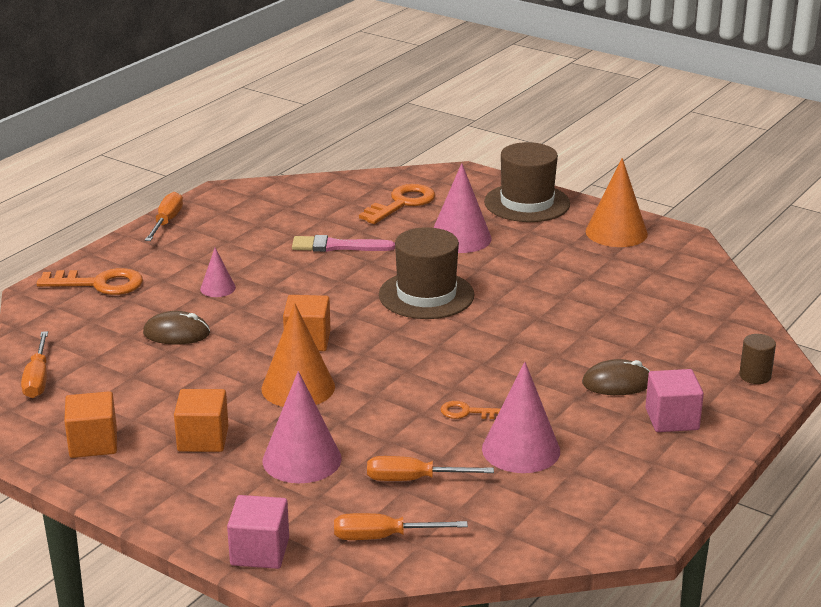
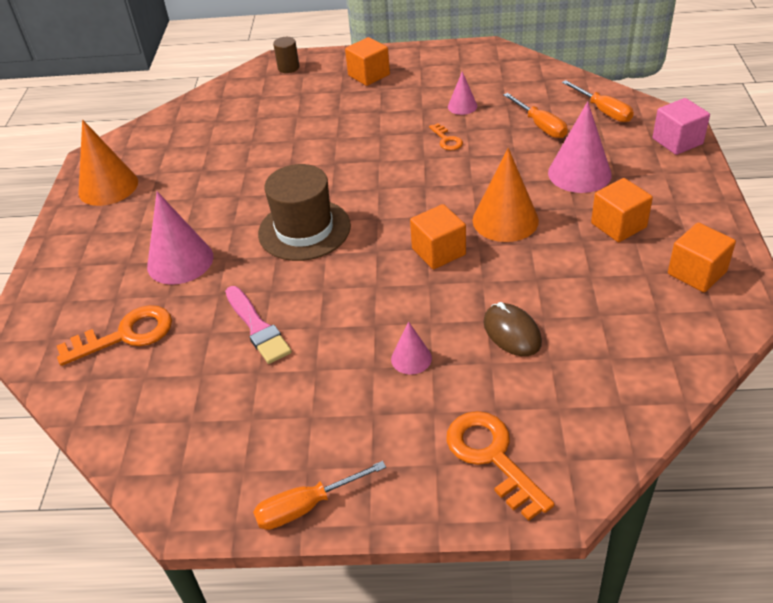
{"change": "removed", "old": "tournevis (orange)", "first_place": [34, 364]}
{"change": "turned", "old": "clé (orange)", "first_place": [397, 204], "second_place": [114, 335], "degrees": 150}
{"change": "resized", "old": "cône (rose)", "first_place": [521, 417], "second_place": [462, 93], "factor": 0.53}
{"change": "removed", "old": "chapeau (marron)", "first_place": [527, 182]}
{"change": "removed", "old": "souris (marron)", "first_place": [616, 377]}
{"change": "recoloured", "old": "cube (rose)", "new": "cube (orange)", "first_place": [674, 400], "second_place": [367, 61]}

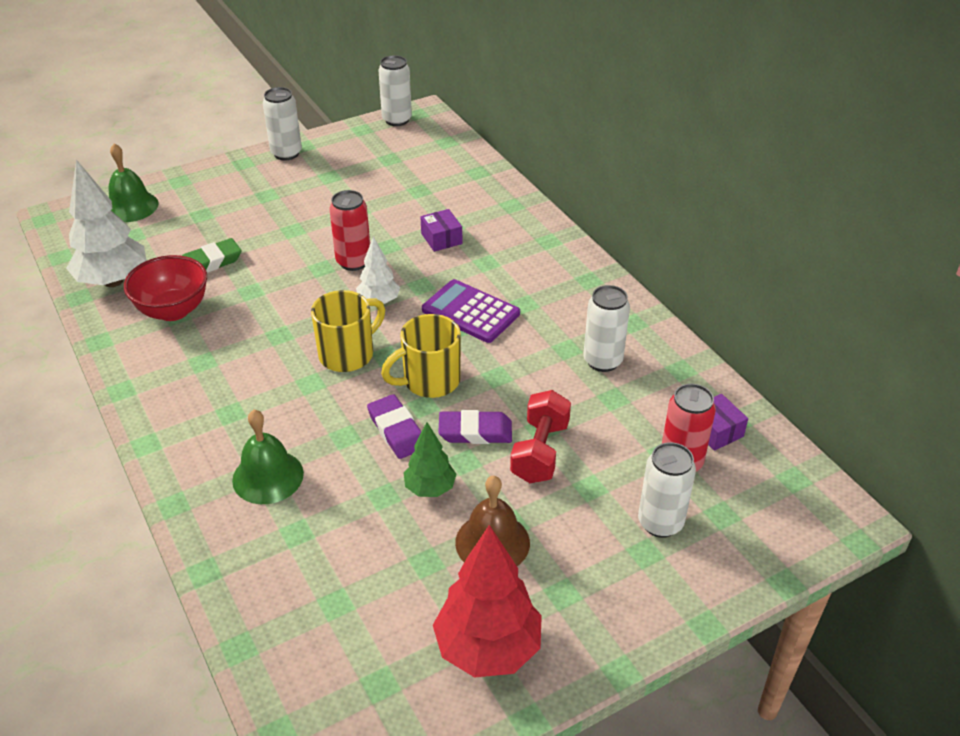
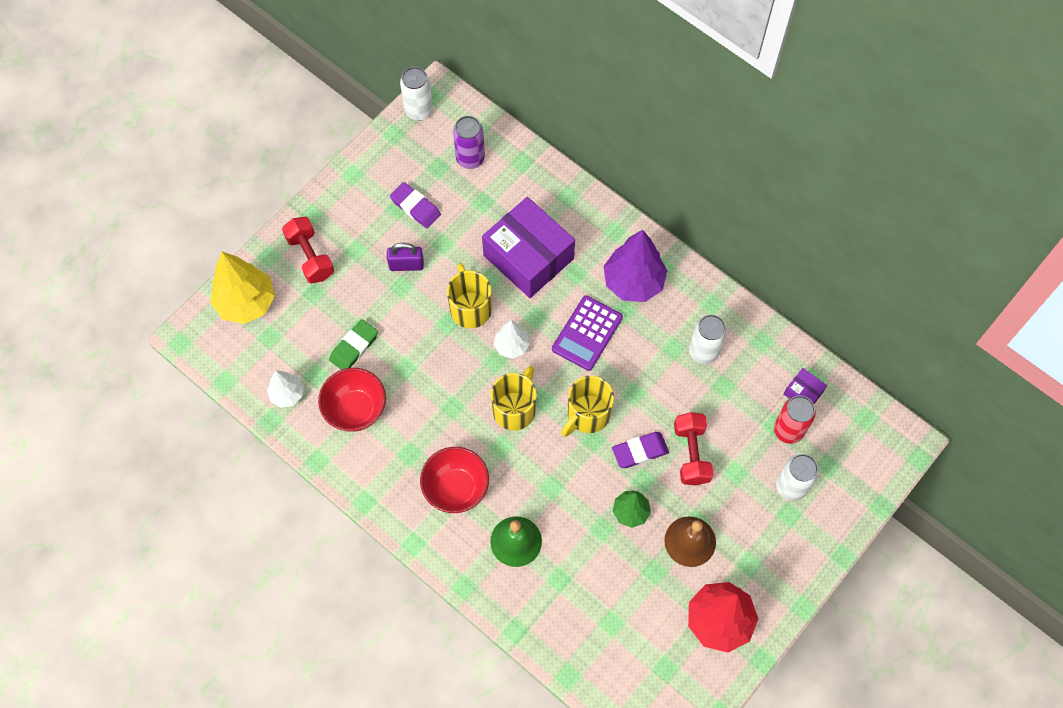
{"change": "resized", "old": "arbre (blanc)", "first_place": [106, 223], "second_place": [285, 389], "factor": 0.56}
{"change": "replaced", "old": "cloche (vert)", "new": "arbre (jaune)", "first_place": [134, 182], "second_place": [242, 288]}
{"change": "removed", "old": "canette (blanc)", "first_place": [282, 123]}
{"change": "replaced", "old": "canette (rouge)", "new": "tasse (jaune)", "first_place": [350, 230], "second_place": [469, 295]}
{"change": "moved", "old": "gomme (violet)", "first_place": [394, 426], "second_place": [415, 205]}
{"change": "resized", "old": "boîte (violet)", "first_place": [441, 230], "second_place": [528, 247], "factor": 2.35}
{"change": "turned", "old": "calculatrice (violet)", "first_place": [471, 311], "second_place": [587, 333], "degrees": -75}
{"change": "added", "new": "haltère (rouge)", "second_place": [308, 250]}
{"change": "added", "new": "cadenas (violet)", "second_place": [405, 257]}
{"change": "added", "new": "bol (rouge)", "second_place": [454, 480]}
{"change": "added", "new": "canette (violet)", "second_place": [469, 142]}
{"change": "added", "new": "arbre (violet)", "second_place": [636, 266]}

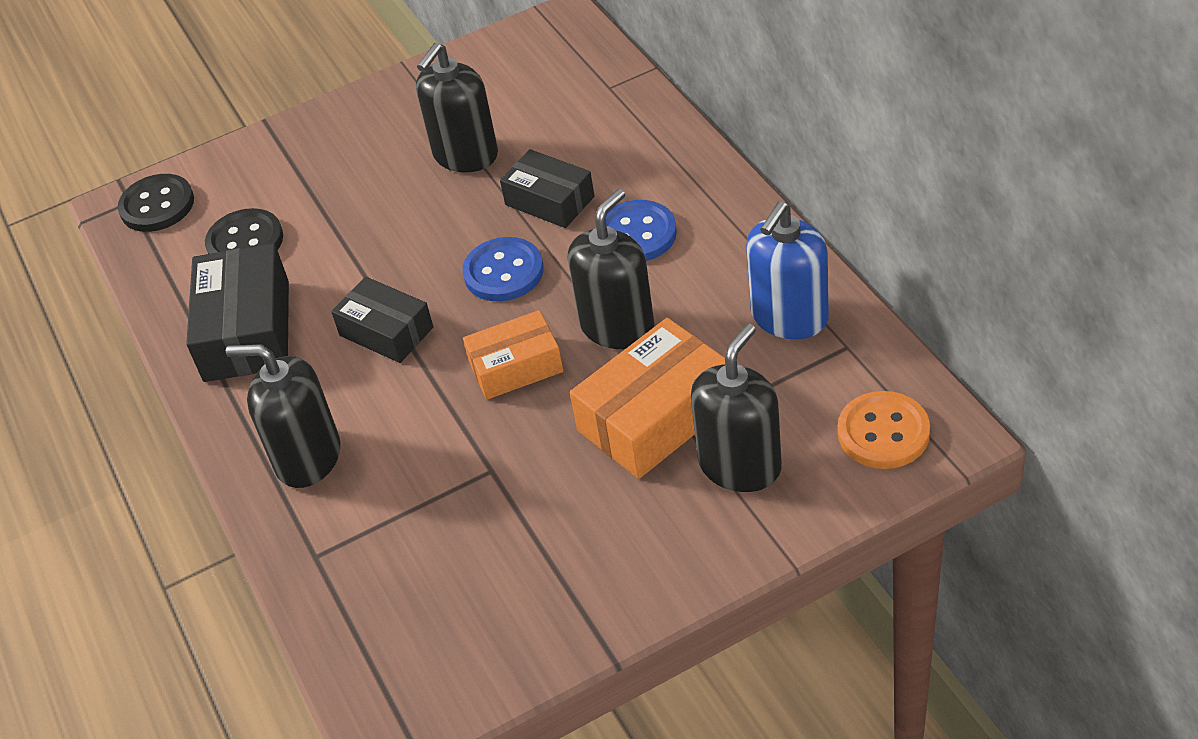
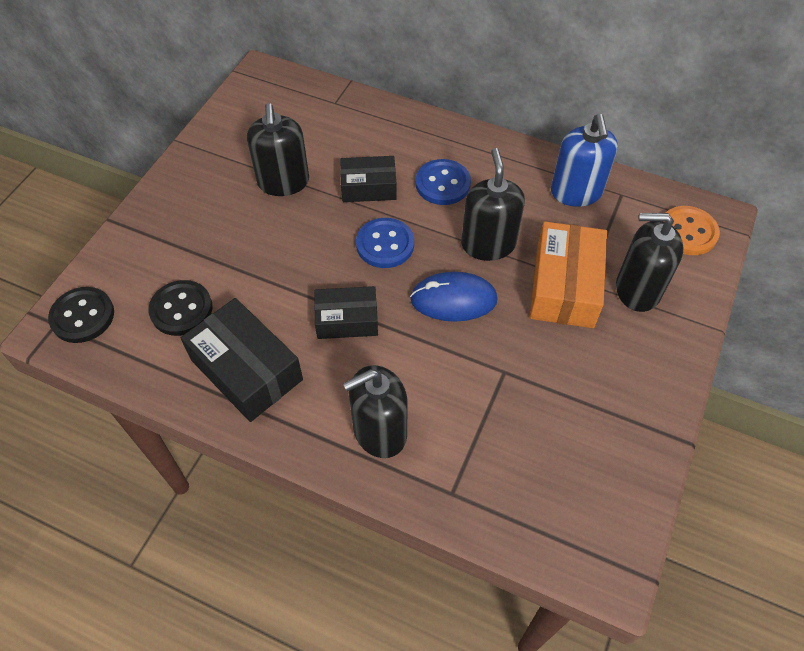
{"change": "replaced", "old": "boîte (orange)", "new": "souris (bleu)", "first_place": [513, 355], "second_place": [454, 297]}
{"change": "turned", "old": "distributeur de savon (noir)", "first_place": [736, 408], "second_place": [649, 262], "degrees": -75}

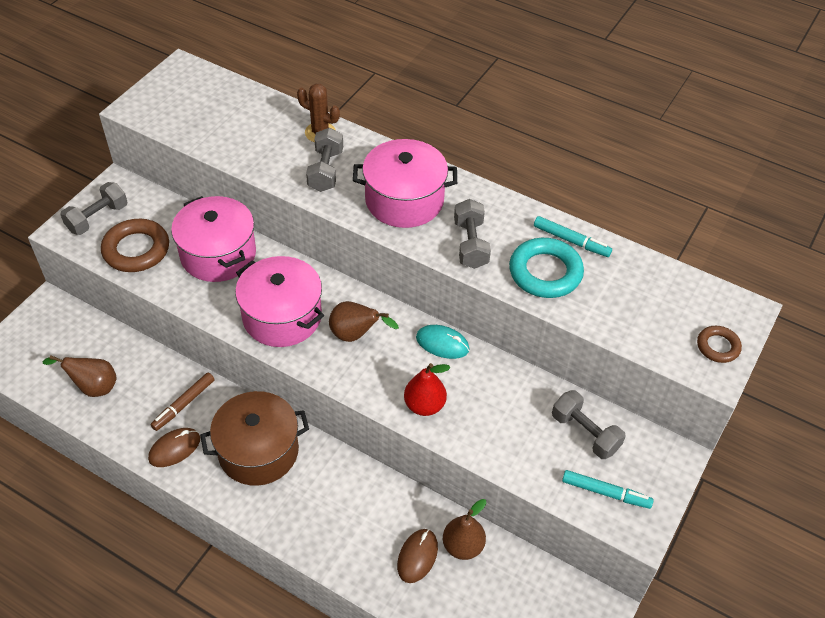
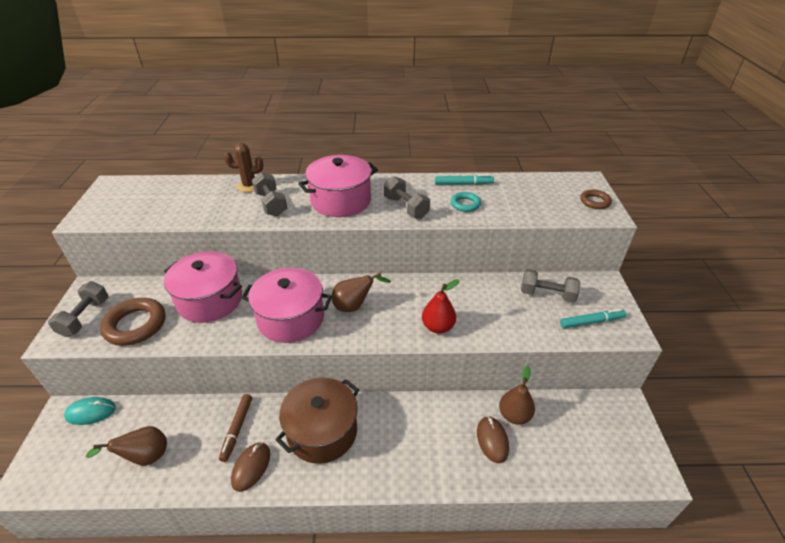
{"change": "moved", "old": "souris (turquoise)", "first_place": [442, 342], "second_place": [90, 411]}
{"change": "resized", "old": "anneau (turquoise)", "first_place": [546, 268], "second_place": [466, 202], "factor": 0.56}

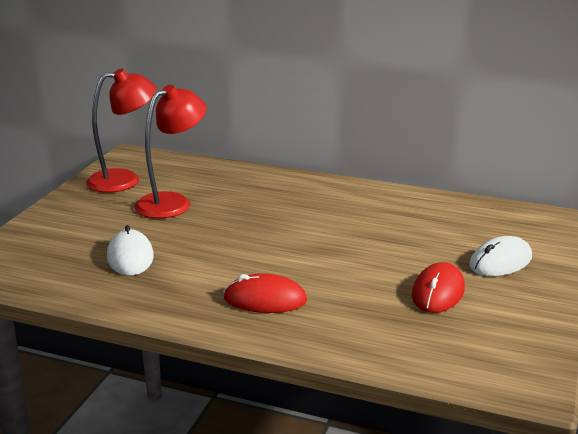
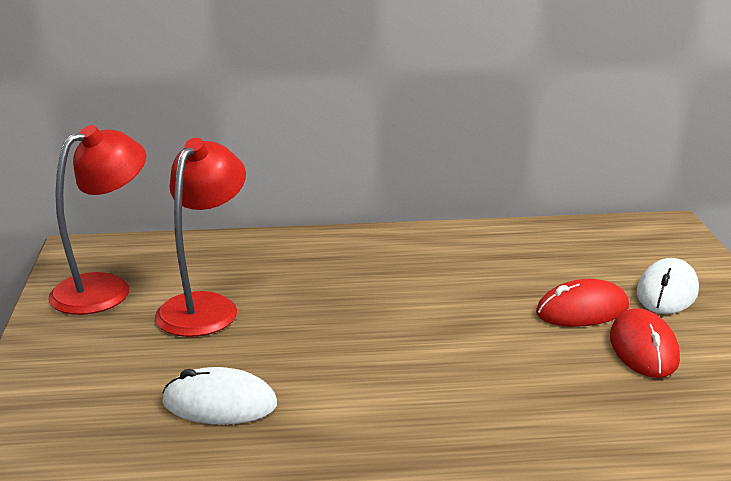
{"change": "turned", "old": "souris (blanc)", "first_place": [130, 250], "second_place": [219, 396], "degrees": -45}
{"change": "moved", "old": "souris (rouge)", "first_place": [265, 293], "second_place": [582, 303]}

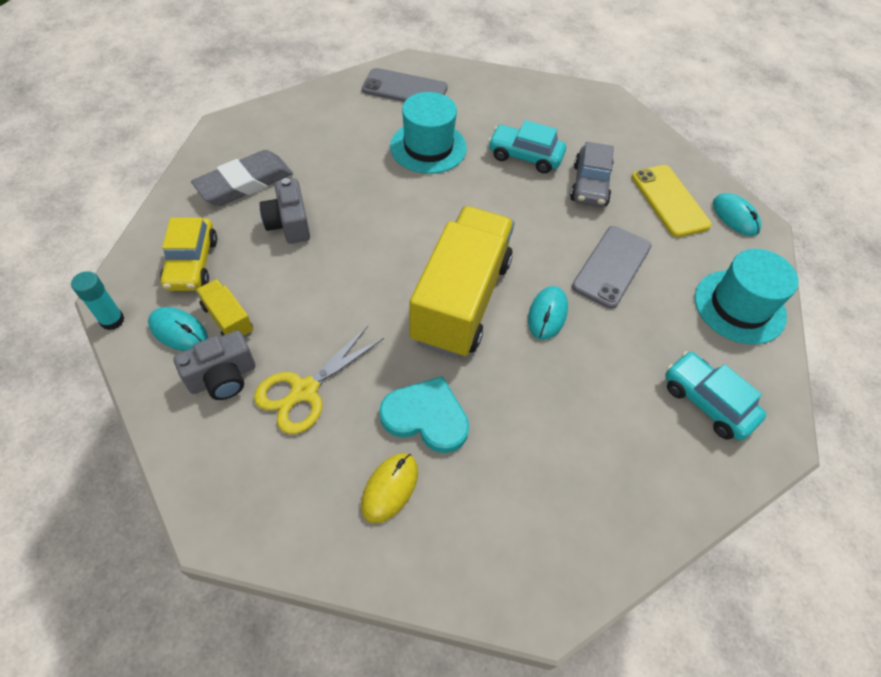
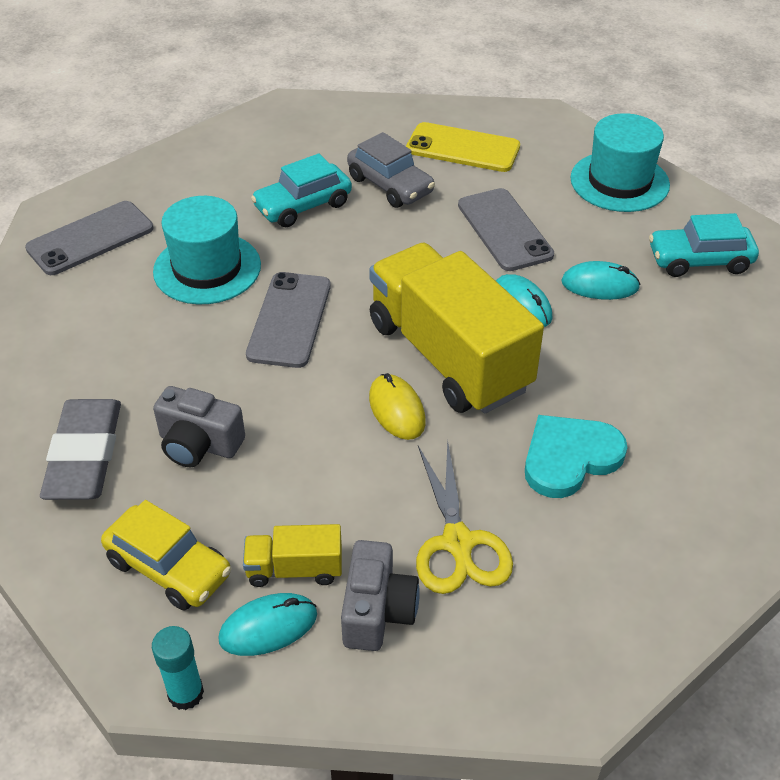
{"change": "moved", "old": "souris (jaune)", "first_place": [389, 488], "second_place": [397, 406]}
{"change": "moved", "old": "souris (turquoise)", "first_place": [737, 214], "second_place": [600, 280]}
{"change": "added", "new": "téléphone (gris)", "second_place": [288, 320]}

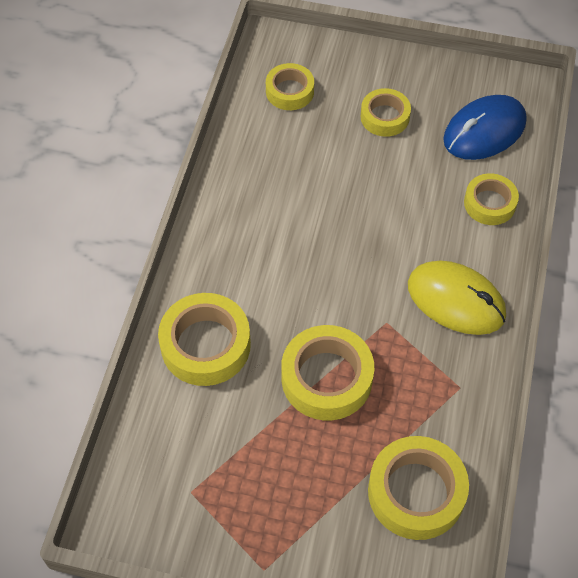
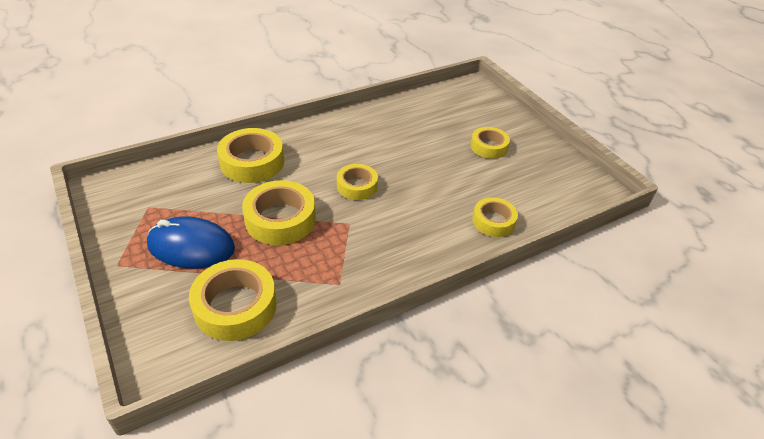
{"change": "moved", "old": "ruban adhésif (jaune)", "first_place": [290, 86], "second_place": [357, 182]}
{"change": "removed", "old": "souris (jaune)", "first_place": [457, 298]}
{"change": "moved", "old": "souris (bleu)", "first_place": [484, 127], "second_place": [191, 242]}

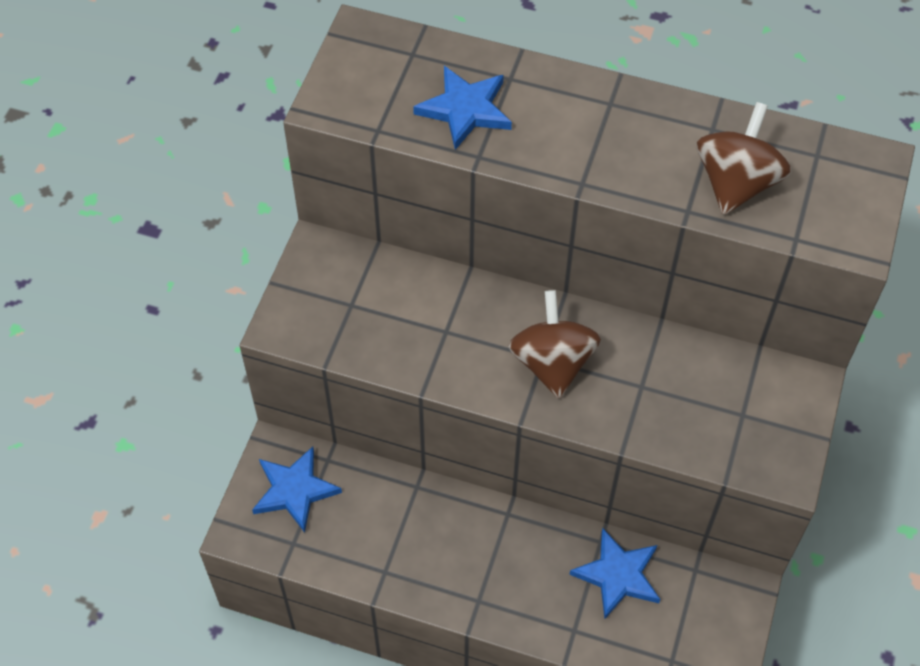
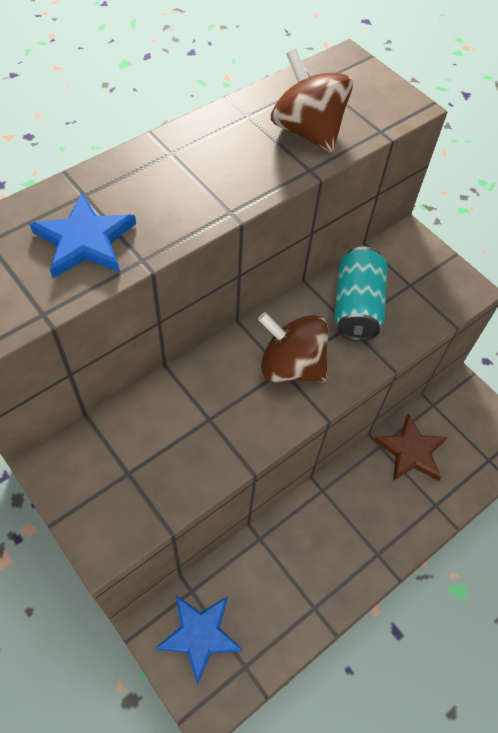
{"change": "recoloured", "old": "étoile (bleu)", "new": "étoile (marron)", "first_place": [614, 573], "second_place": [411, 447]}
{"change": "added", "new": "canette (turquoise)", "second_place": [360, 294]}

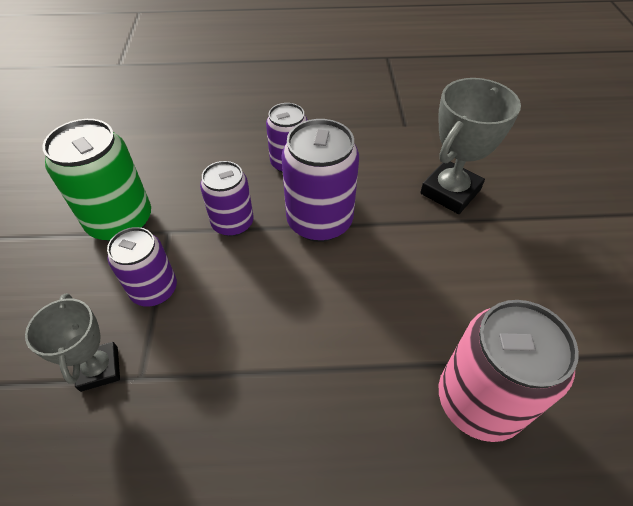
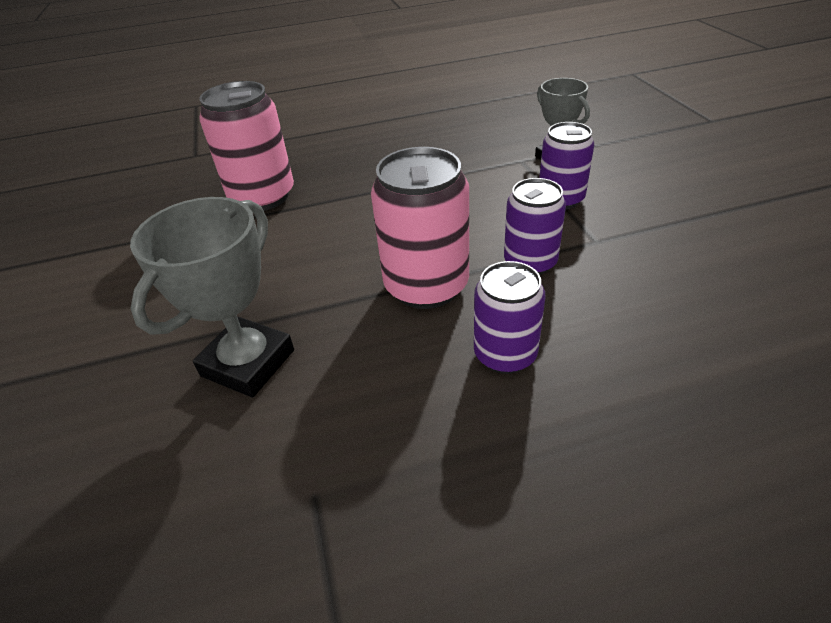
{"change": "removed", "old": "canette (vert)", "first_place": [97, 180]}
{"change": "recoloured", "old": "canette (violet)", "new": "canette (rose)", "first_place": [320, 180], "second_place": [420, 228]}

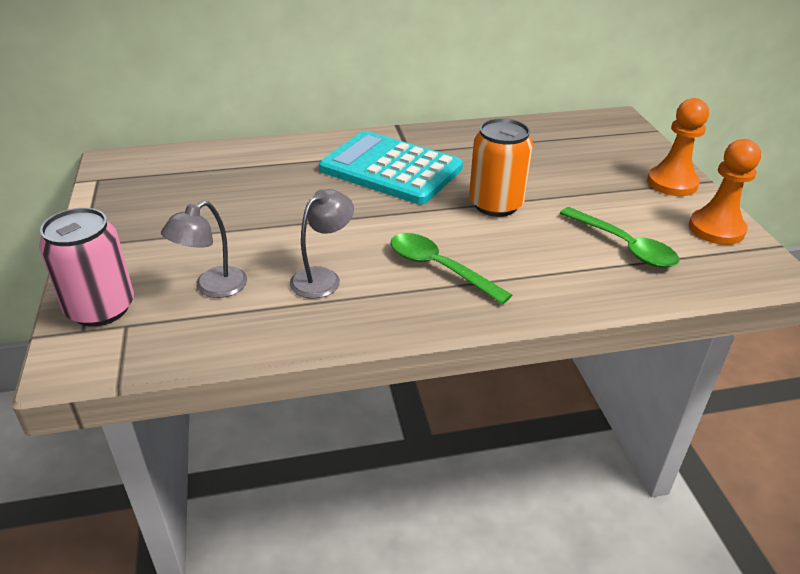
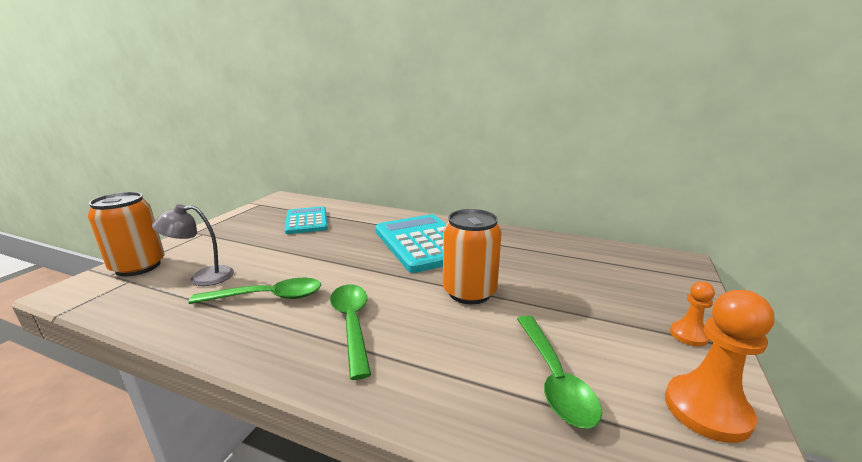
{"change": "recoloured", "old": "canette (rose)", "new": "canette (orange)", "first_place": [86, 267], "second_place": [126, 234]}
{"change": "replaced", "old": "lampe (gris)", "new": "cuillère (vert)", "first_place": [322, 244], "second_place": [255, 291]}
{"change": "resized", "old": "pion (orange)", "first_place": [678, 147], "second_place": [692, 313], "factor": 0.56}
{"change": "added", "new": "calculatrice (turquoise)", "second_place": [306, 220]}

